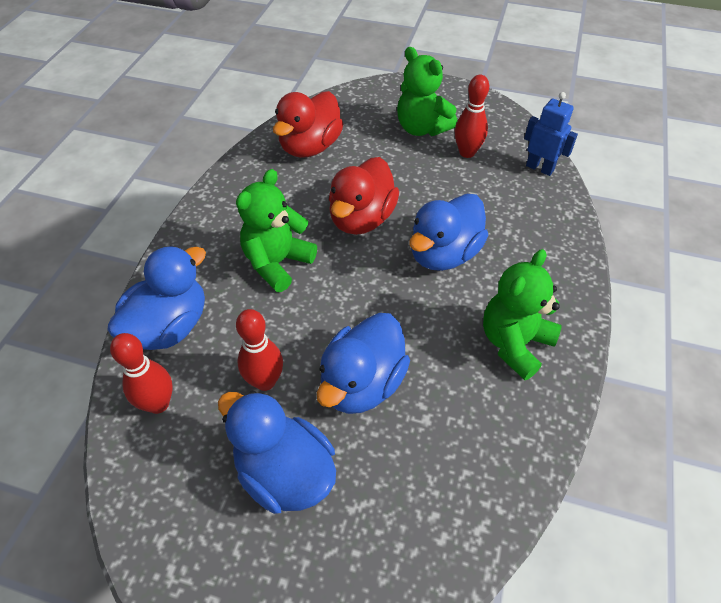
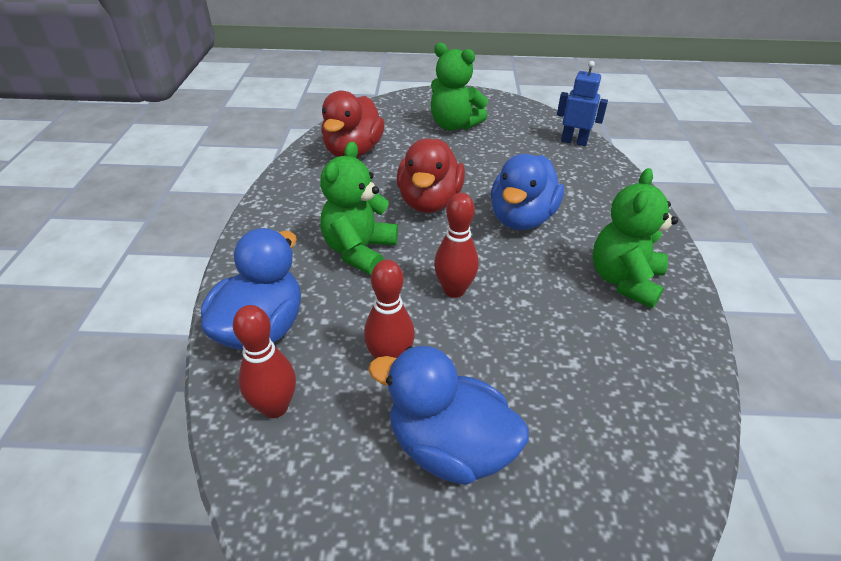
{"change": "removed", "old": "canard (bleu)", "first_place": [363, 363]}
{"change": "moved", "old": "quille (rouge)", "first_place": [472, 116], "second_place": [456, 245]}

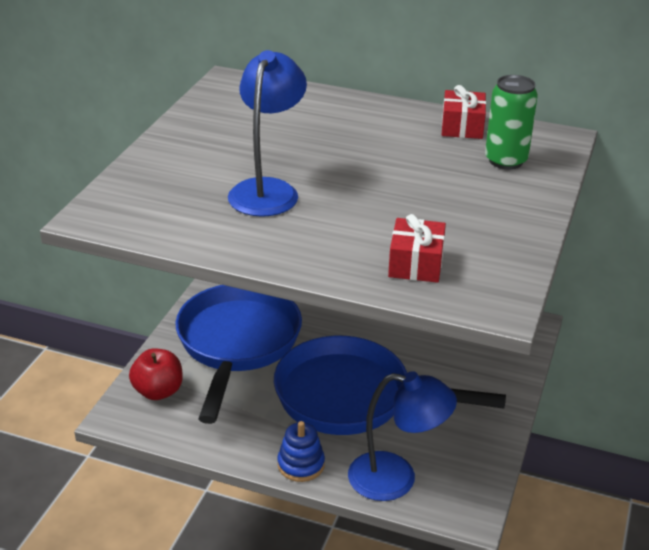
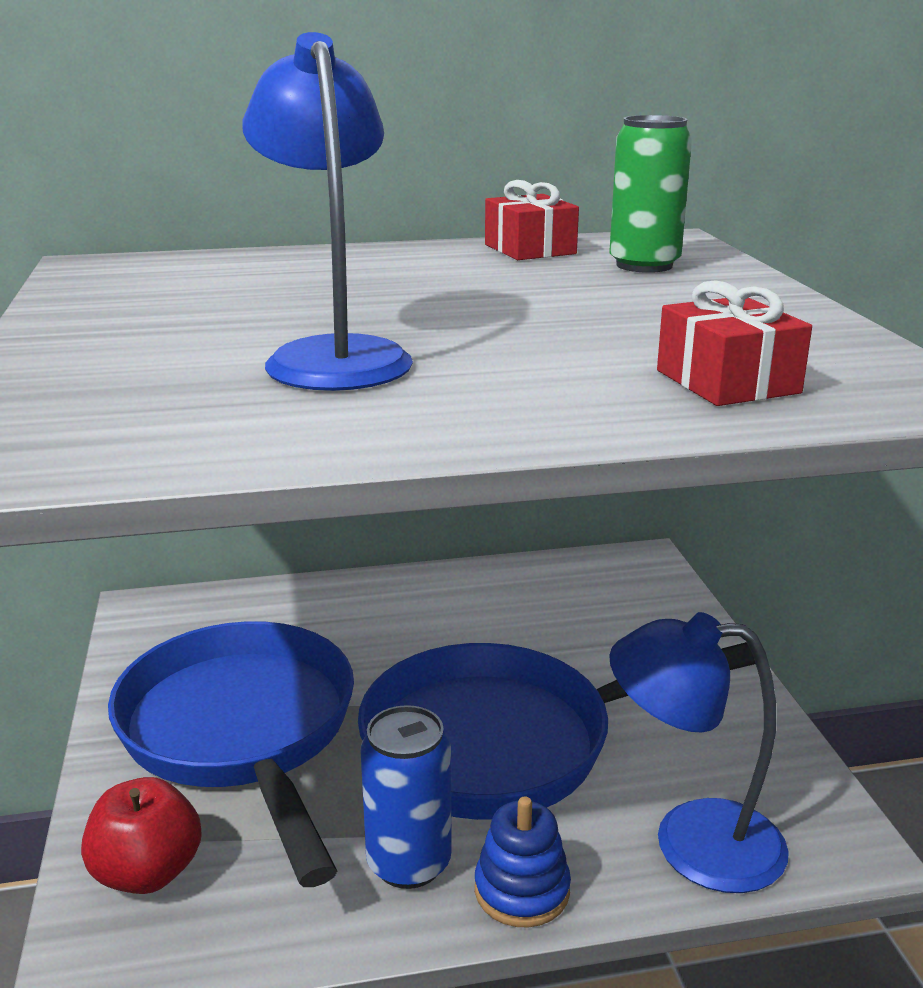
{"change": "turned", "old": "lampe (bleu)", "first_place": [402, 436], "second_place": [699, 752], "degrees": -150}
{"change": "added", "new": "canette (bleu)", "second_place": [406, 797]}

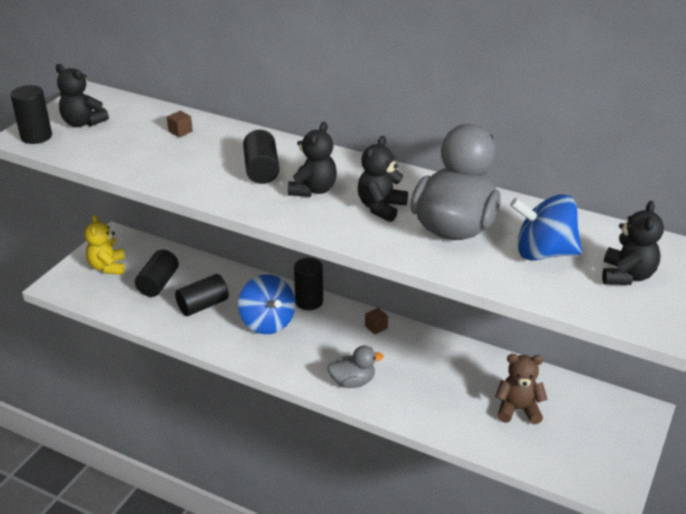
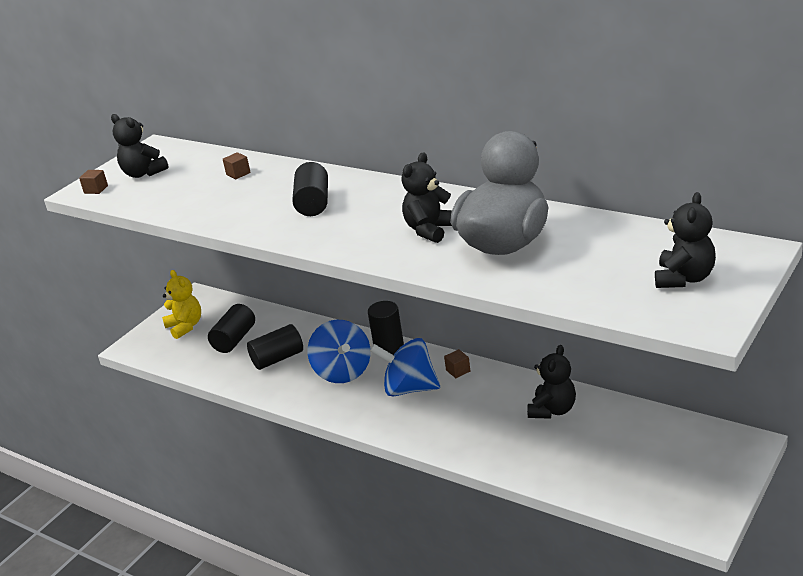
{"change": "replaced", "old": "cylindre (noir)", "new": "cube (marron)", "first_place": [31, 114], "second_place": [93, 182]}
{"change": "turned", "old": "ours en peluche (jaune)", "first_place": [104, 244], "second_place": [181, 304], "degrees": 150}
{"change": "moved", "old": "ours en peluche (noir)", "first_place": [312, 159], "second_place": [551, 382]}
{"change": "removed", "old": "canard (gris)", "first_place": [355, 367]}
{"change": "removed", "old": "ours en peluche (marron)", "first_place": [521, 389]}
{"change": "moved", "old": "toupie (bleu)", "first_place": [546, 227], "second_place": [405, 367]}

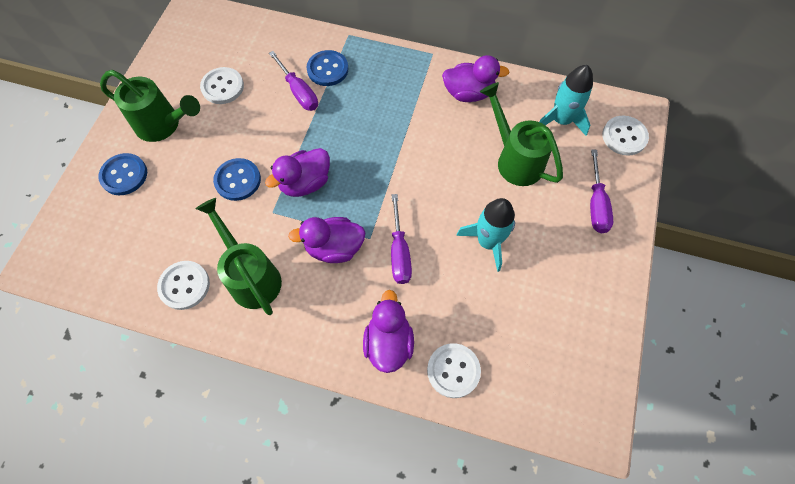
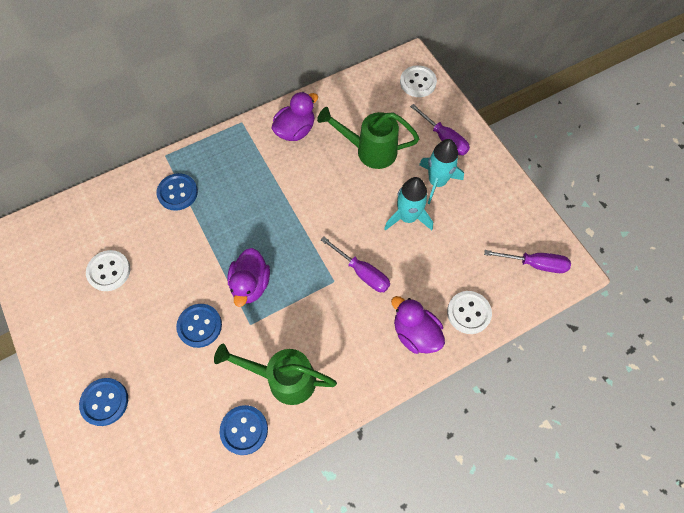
{"change": "removed", "old": "arrosoir (vert)", "first_place": [150, 106]}
{"change": "recoloured", "old": "bouton (blanc)", "new": "bouton (bleu)", "first_place": [183, 285], "second_place": [244, 430]}
{"change": "moved", "old": "tournevis (violet)", "first_place": [293, 81], "second_place": [527, 261]}
{"change": "removed", "old": "canard (violet)", "first_place": [327, 240]}
{"change": "moved", "old": "fusée (turquoise)", "first_place": [566, 100], "second_place": [441, 171]}

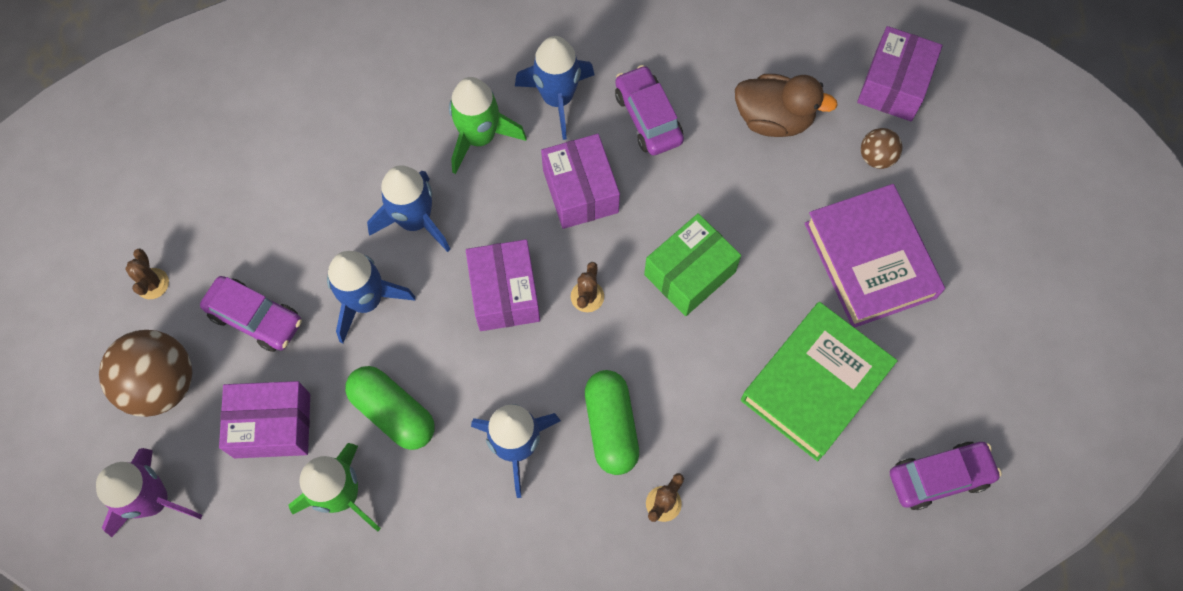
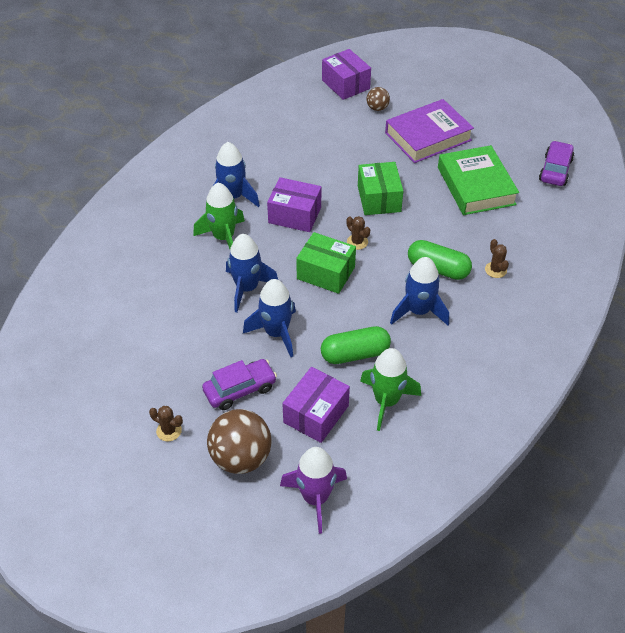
{"change": "recoloured", "old": "boîte (violet)", "new": "boîte (vert)", "first_place": [503, 285], "second_place": [326, 263]}
{"change": "removed", "old": "voiture (violet)", "first_place": [649, 110]}
{"change": "removed", "old": "canard (marron)", "first_place": [786, 105]}
{"change": "turned", "old": "livre (violet)", "first_place": [875, 256], "second_place": [429, 131], "degrees": -45}

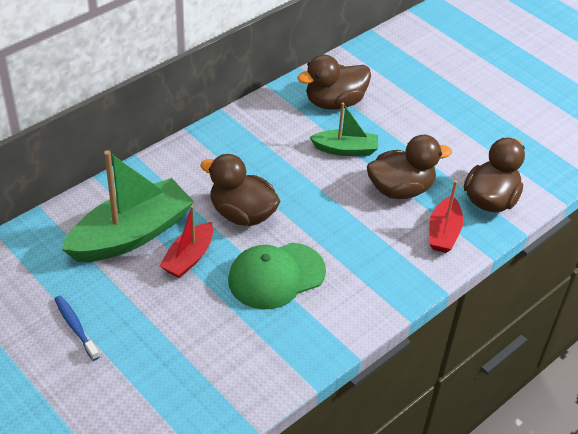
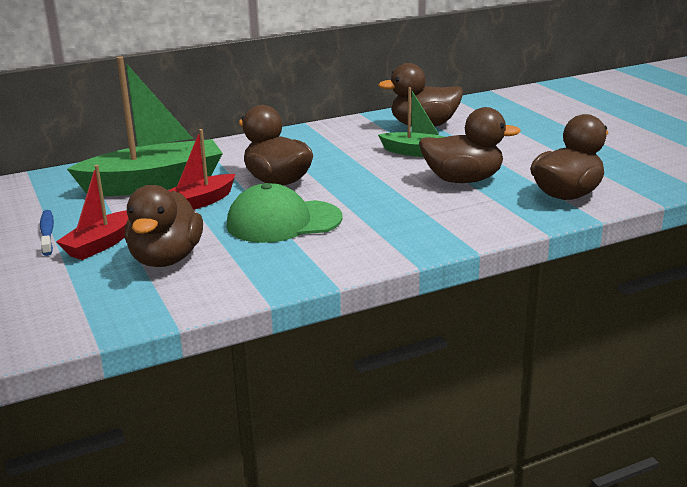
{"change": "moved", "old": "bateau (rouge)", "first_place": [446, 217], "second_place": [92, 212]}
{"change": "added", "new": "canard (marron)", "second_place": [163, 226]}

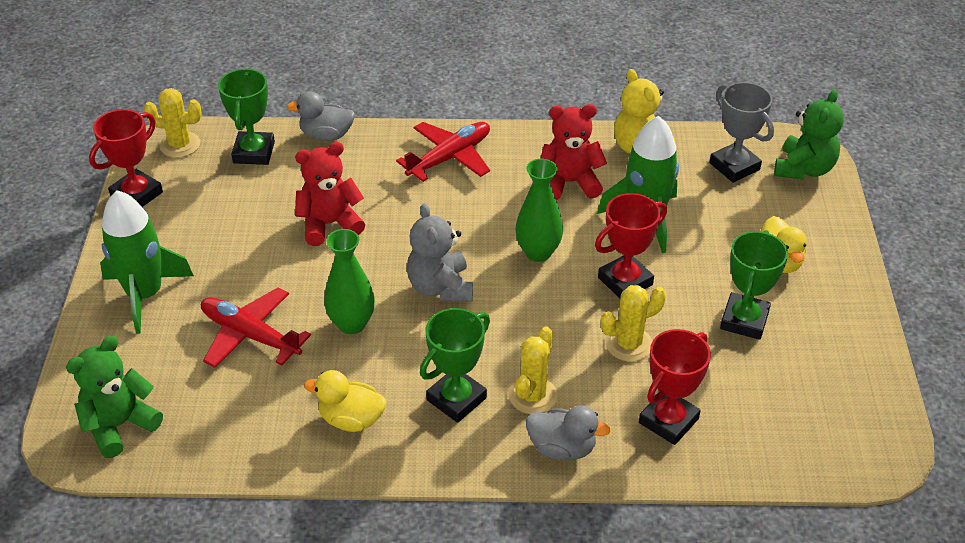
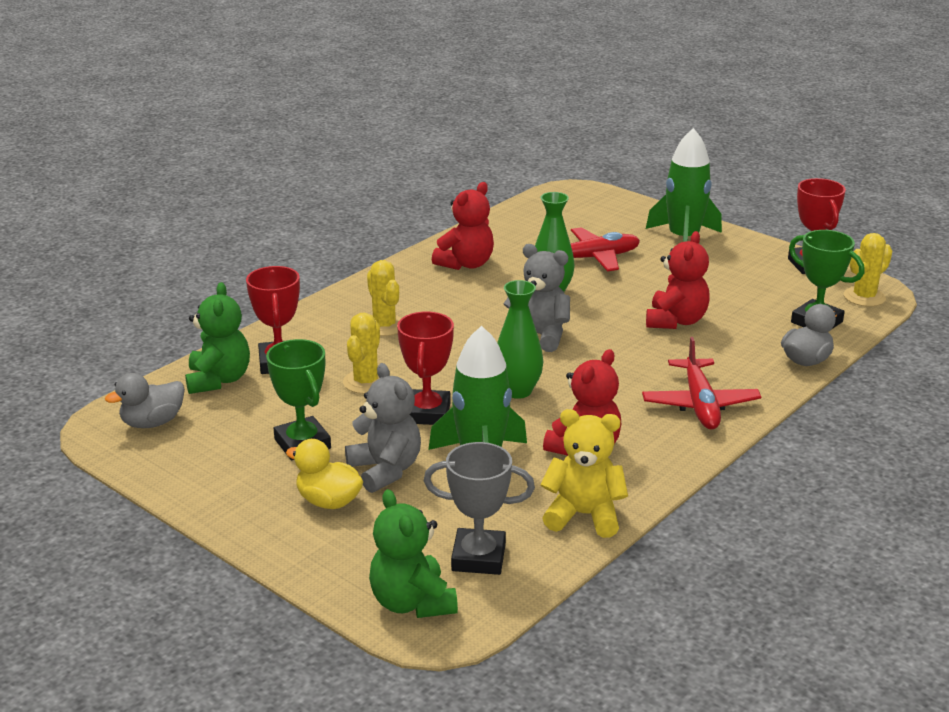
{"change": "moved", "old": "ours en peluche (vert)", "first_place": [114, 397], "second_place": [217, 338]}
{"change": "replaced", "old": "canard (jaune)", "new": "ours en peluche (rouge)", "first_place": [345, 401], "second_place": [463, 226]}
{"change": "removed", "old": "trophée (vert)", "first_place": [455, 365]}
{"change": "moved", "old": "canard (gris)", "first_place": [568, 432], "second_place": [145, 400]}
{"change": "added", "new": "ours en peluche (gris)", "second_place": [383, 428]}

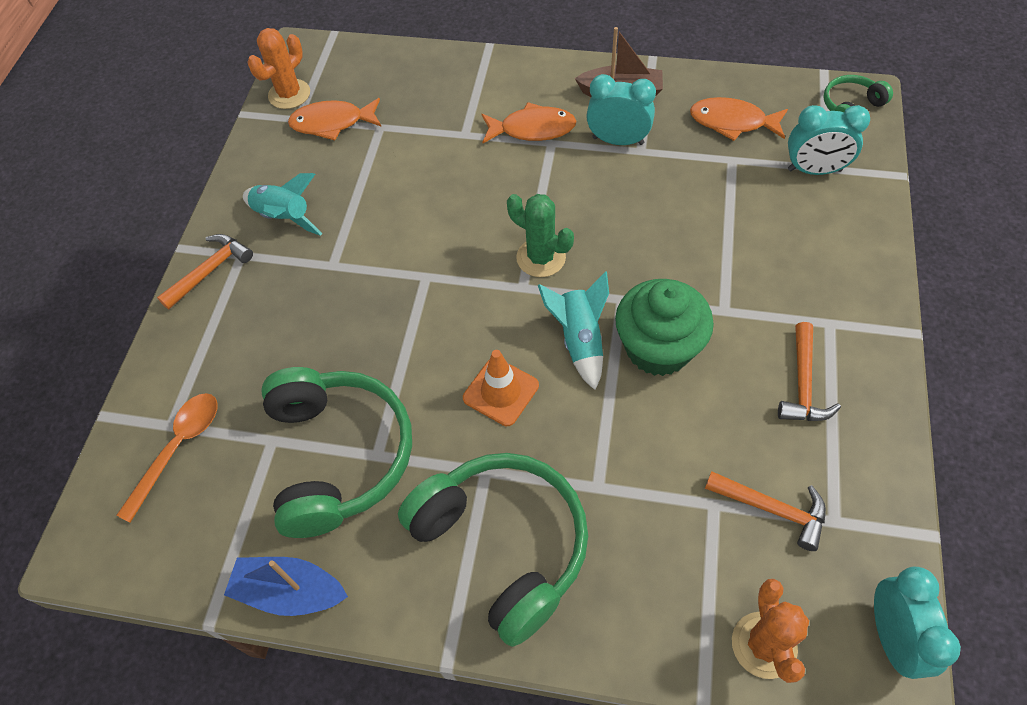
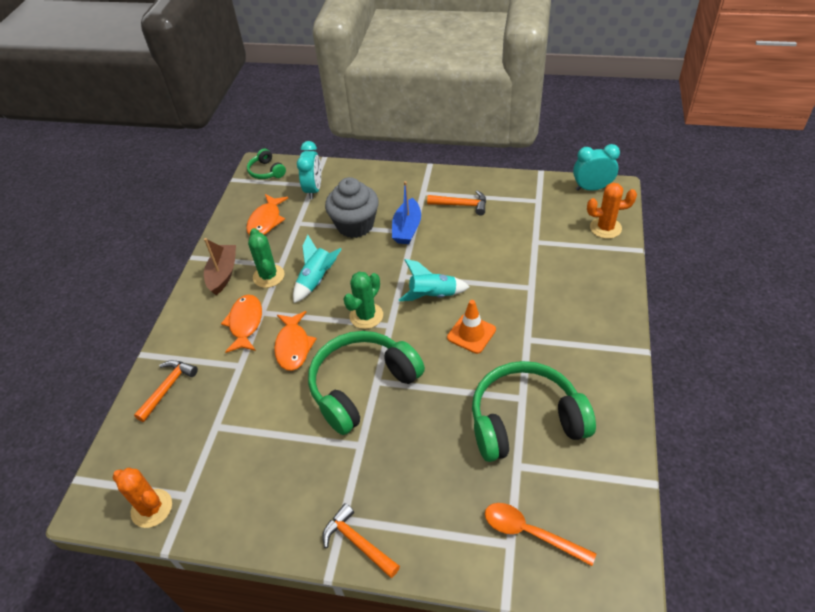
{"change": "moved", "old": "bateau (bleu)", "first_place": [286, 586], "second_place": [406, 212]}
{"change": "moved", "old": "fusée (turquoise)", "first_place": [283, 204], "second_place": [317, 269]}
{"change": "moved", "old": "poisson (orange)", "first_place": [335, 119], "second_place": [295, 341]}
{"change": "moved", "old": "casque audio (vert)", "first_place": [493, 550], "second_place": [366, 383]}
{"change": "replaced", "old": "réveil (turquoise)", "new": "cactus (vert)", "first_place": [621, 109], "second_place": [266, 258]}
{"change": "removed", "old": "muffin (vert)", "first_place": [664, 327]}
{"change": "moved", "old": "marteau (orange)", "first_place": [765, 511], "second_place": [166, 391]}
{"change": "added", "new": "muffin (gris)", "second_place": [352, 207]}

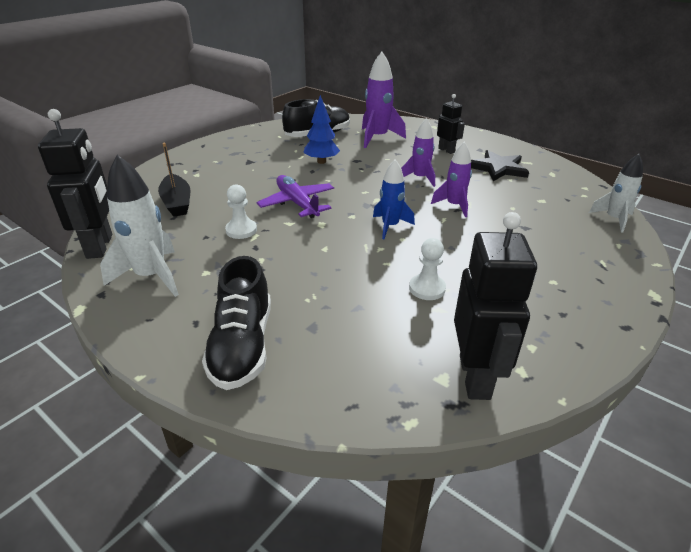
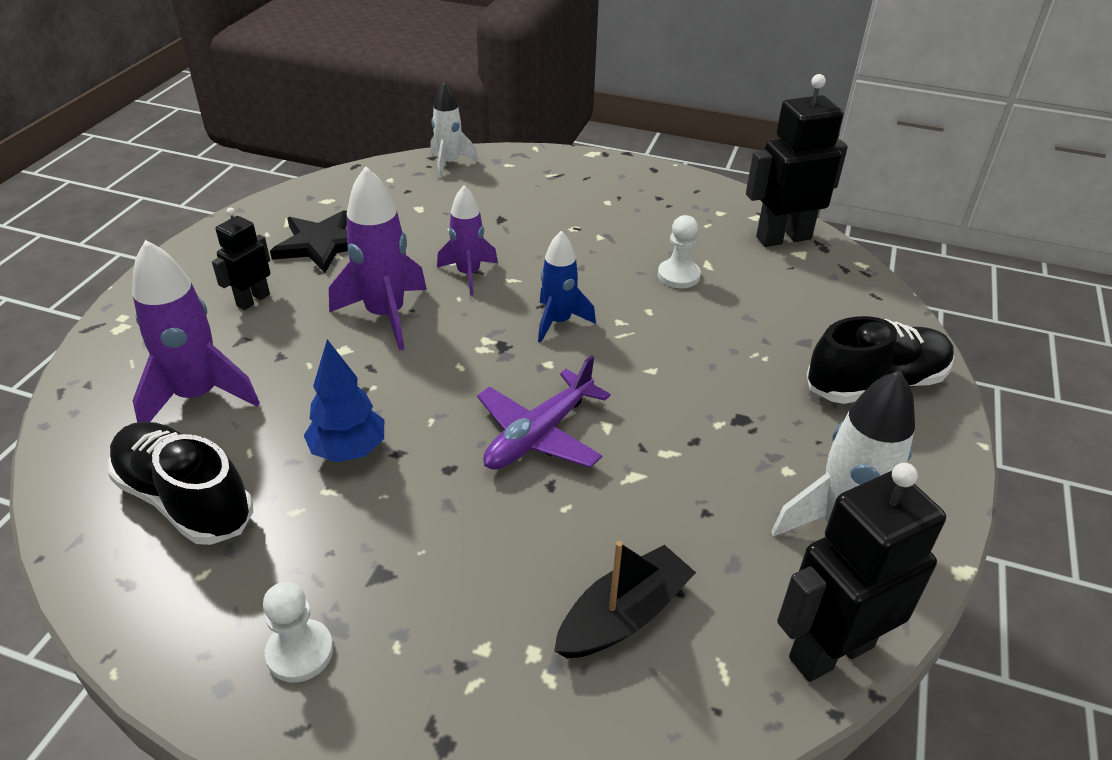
{"change": "moved", "old": "pion (blanc)", "first_place": [241, 211], "second_place": [298, 632]}
{"change": "resized", "old": "fusée (violet)", "first_place": [418, 152], "second_place": [378, 258], "factor": 1.55}

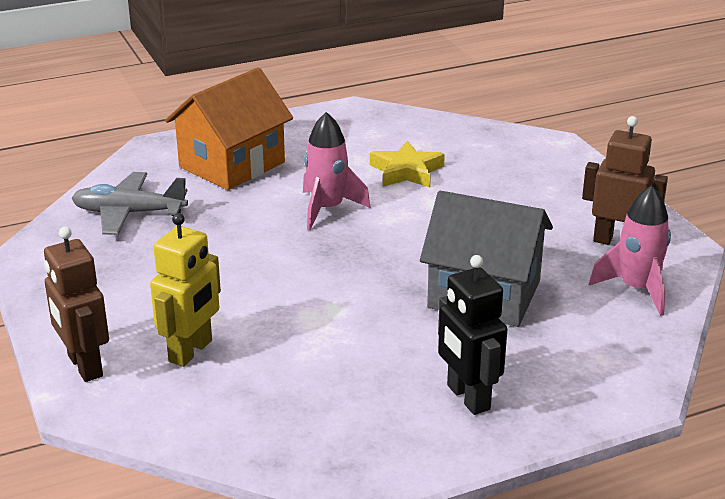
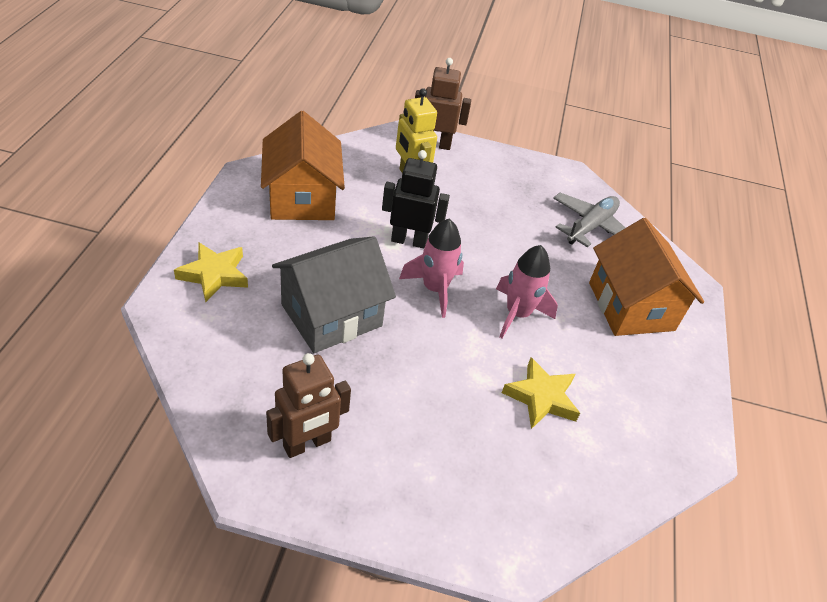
{"change": "moved", "old": "robot (noir)", "first_place": [472, 335], "second_place": [416, 199]}
{"change": "moved", "old": "fusée (rose)", "first_place": [630, 250], "second_place": [431, 268]}
{"change": "added", "new": "étoile (jaune)", "second_place": [211, 272]}
{"change": "added", "new": "maison (orange)", "second_place": [303, 165]}

